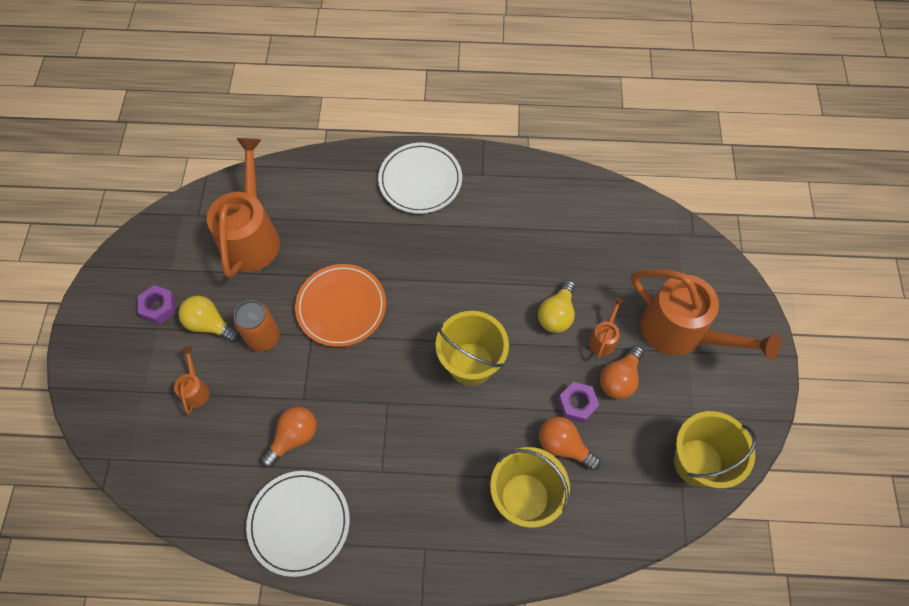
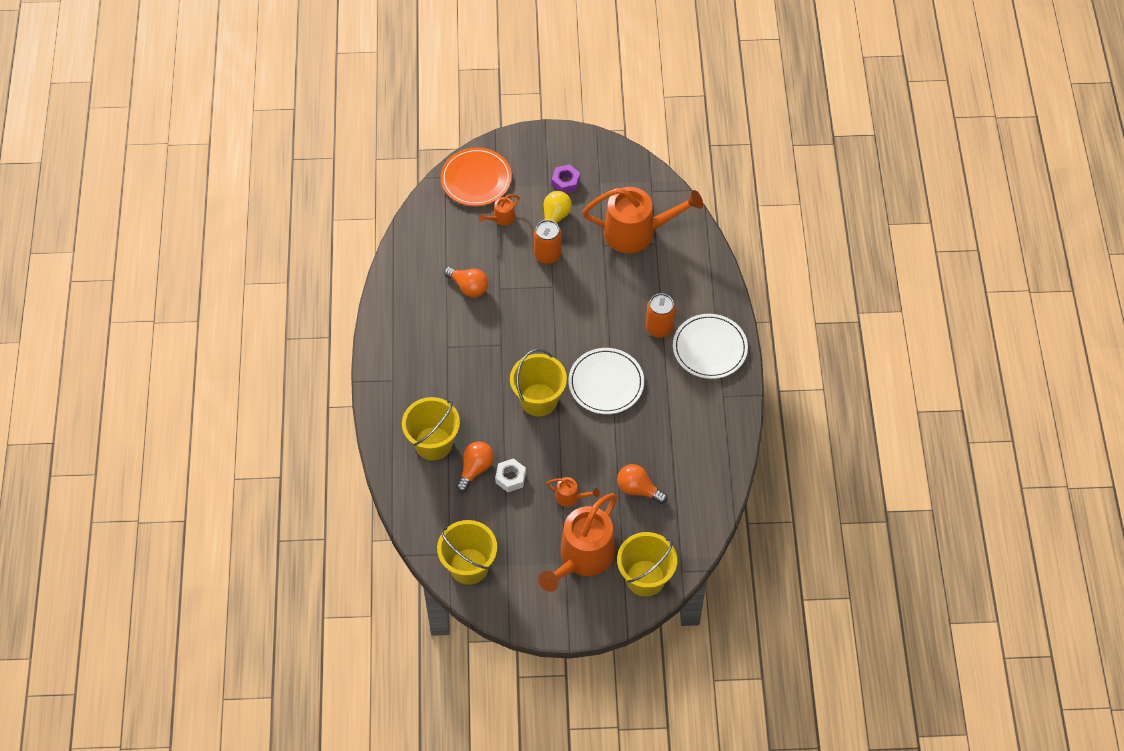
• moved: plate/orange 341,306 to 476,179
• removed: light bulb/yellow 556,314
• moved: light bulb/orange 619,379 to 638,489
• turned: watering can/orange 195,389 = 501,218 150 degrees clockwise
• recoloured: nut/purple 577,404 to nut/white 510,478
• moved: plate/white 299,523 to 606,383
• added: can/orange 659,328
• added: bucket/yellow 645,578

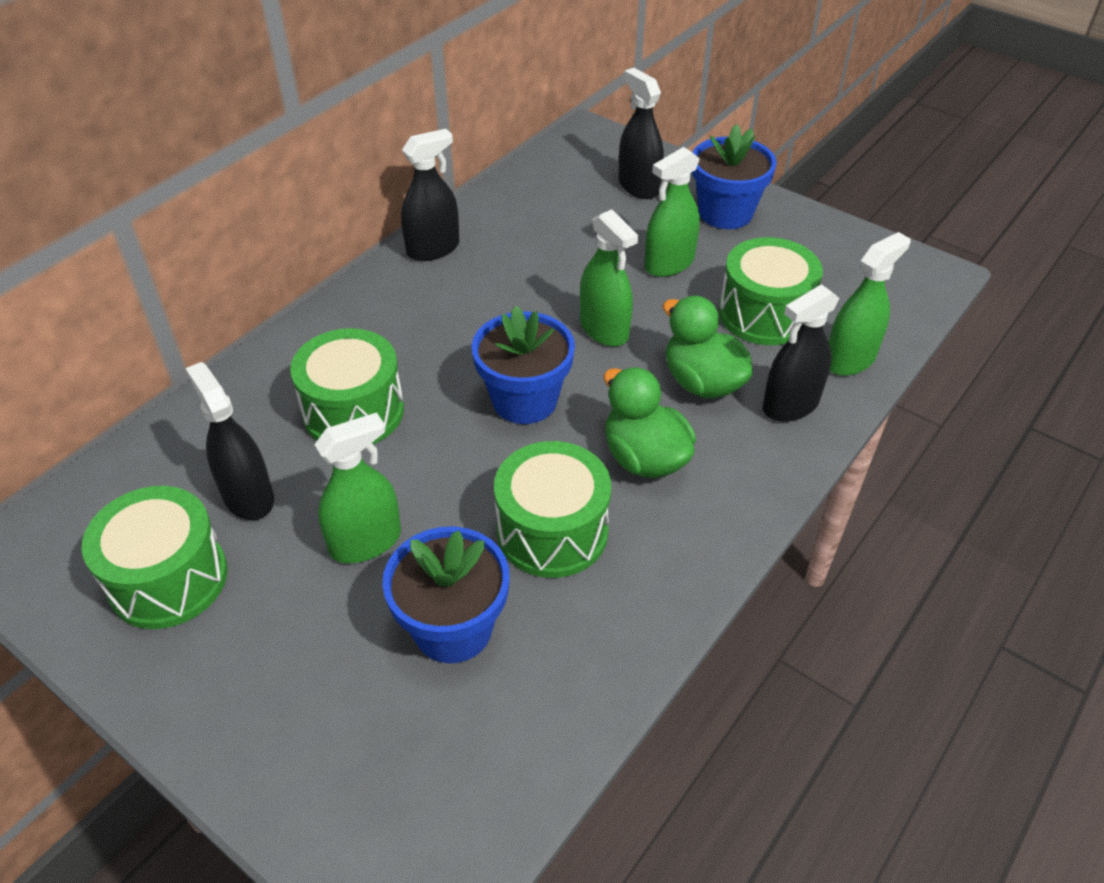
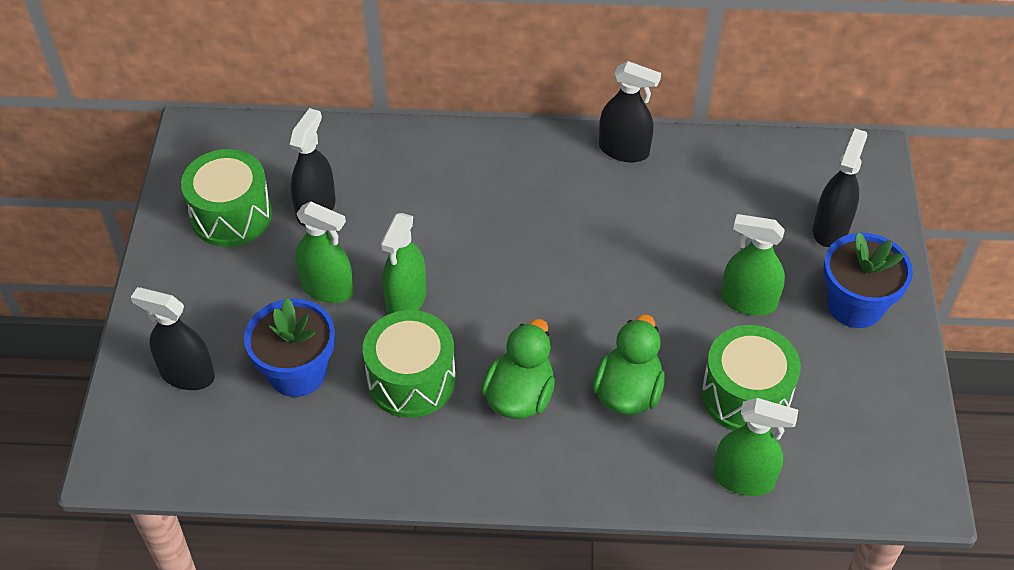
• moved: spray bottle/green 604,329 to 406,300
• moved: spray bottle/black 790,405 to 187,374
• removed: flower pot/blue 524,400
• removed: drum/green 353,411

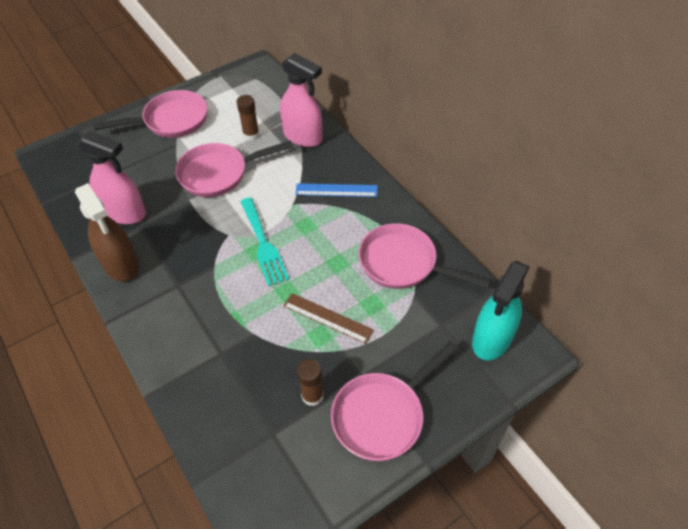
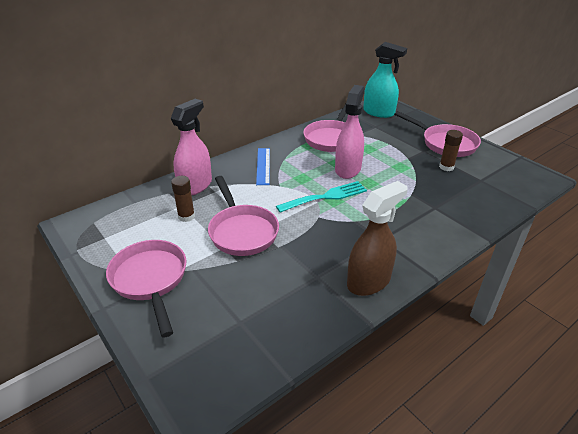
• moved: spray bottle/pink 125,213 to 348,169
• removed: ruler/brown 327,318

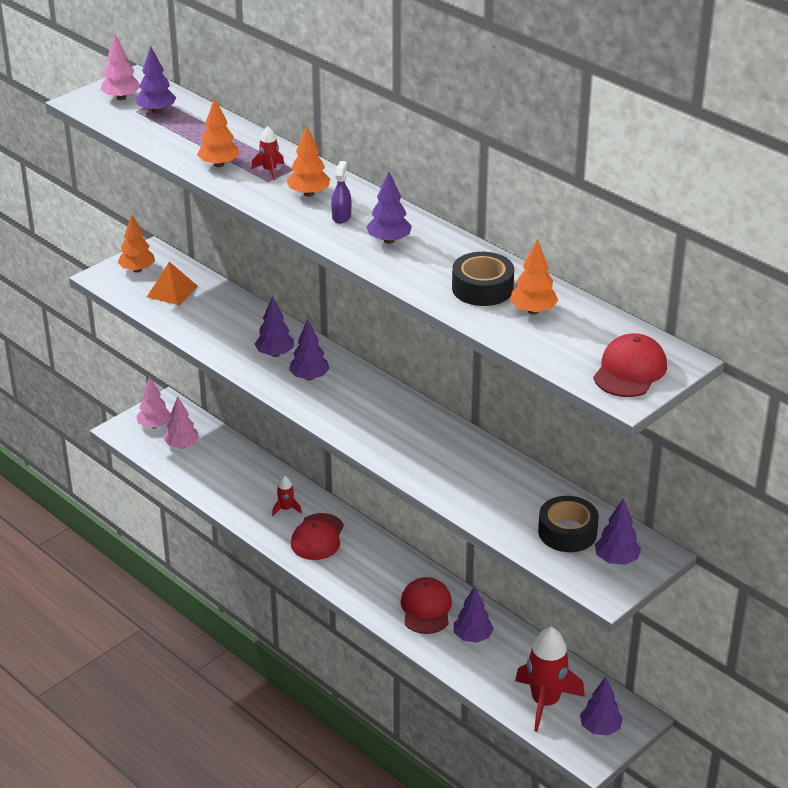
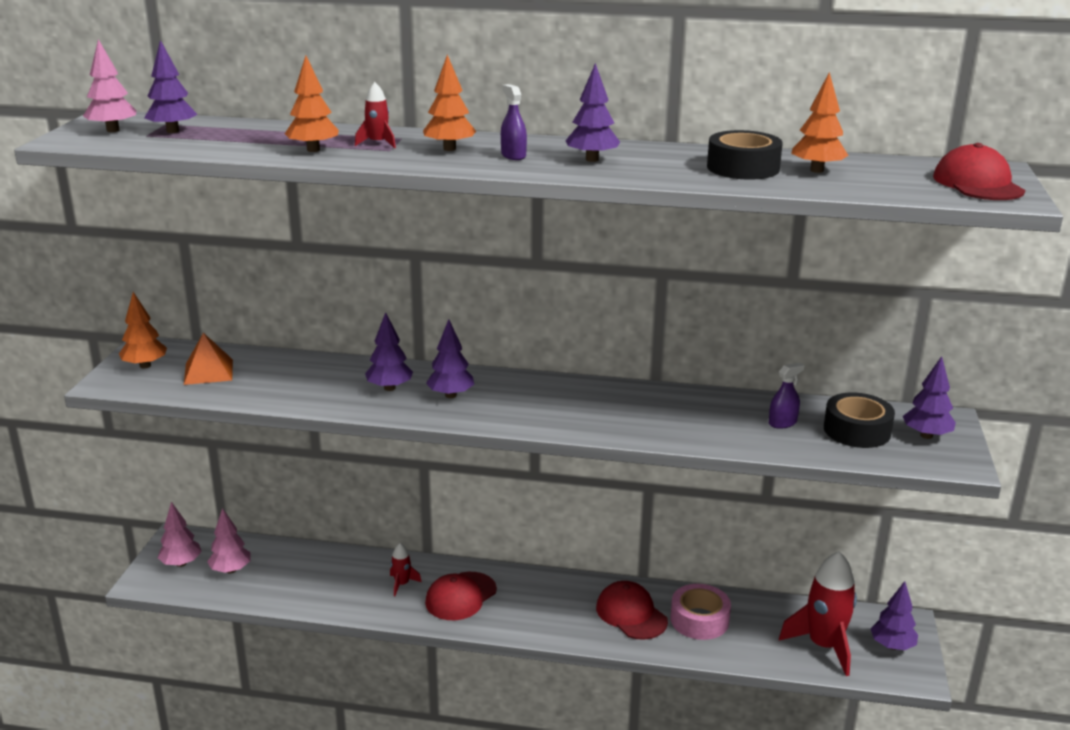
• turned: cap/red 317,537 = 460,596 60 degrees clockwise
• replaced: tree/purple 472,637 to tape/pink 699,620
• added: spray bottle/purple 782,423

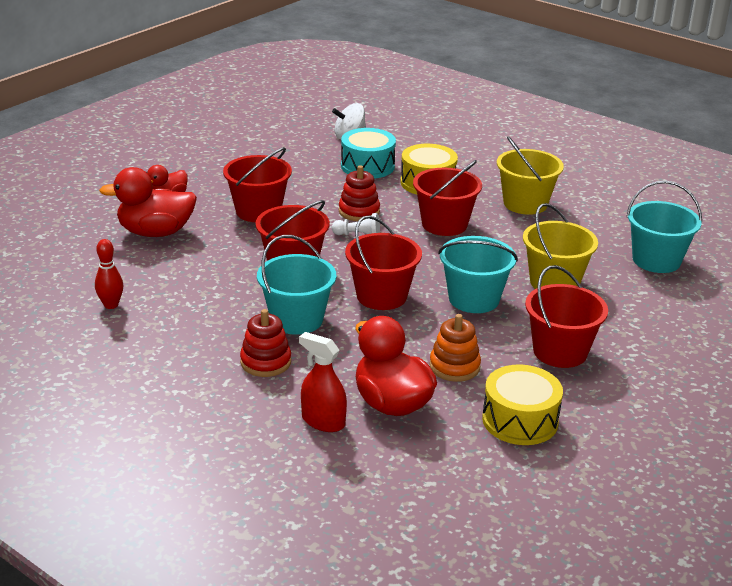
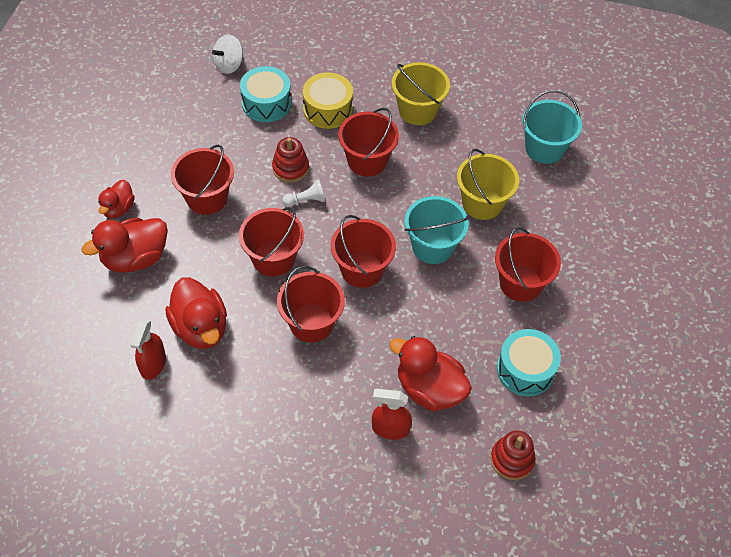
• recoloured: bucket/turquoise 297,319 to bucket/red 311,323
• replaced: bowling pin/red 111,305 to spray bottle/red 153,364
• moved: stacking toy/red 265,362 to 512,459
• removed: stacking toy/orange 454,366
• recoloured: drum/yellow 520,420 to drum/turquoise 525,370
• added: duck/red 200,328

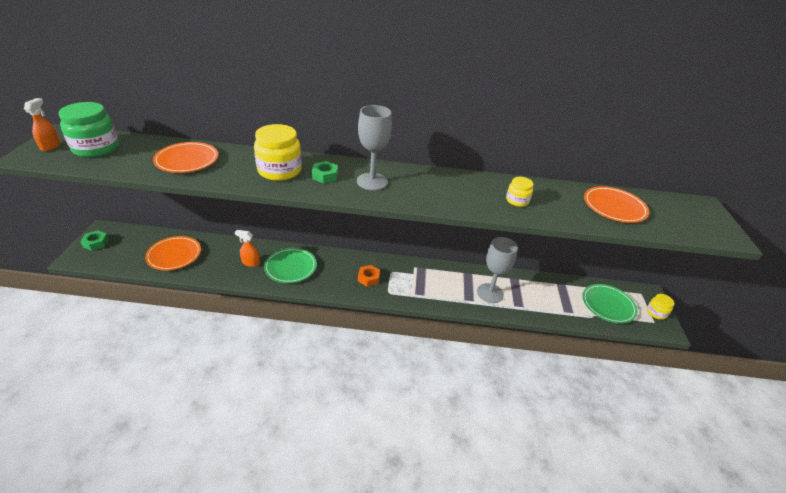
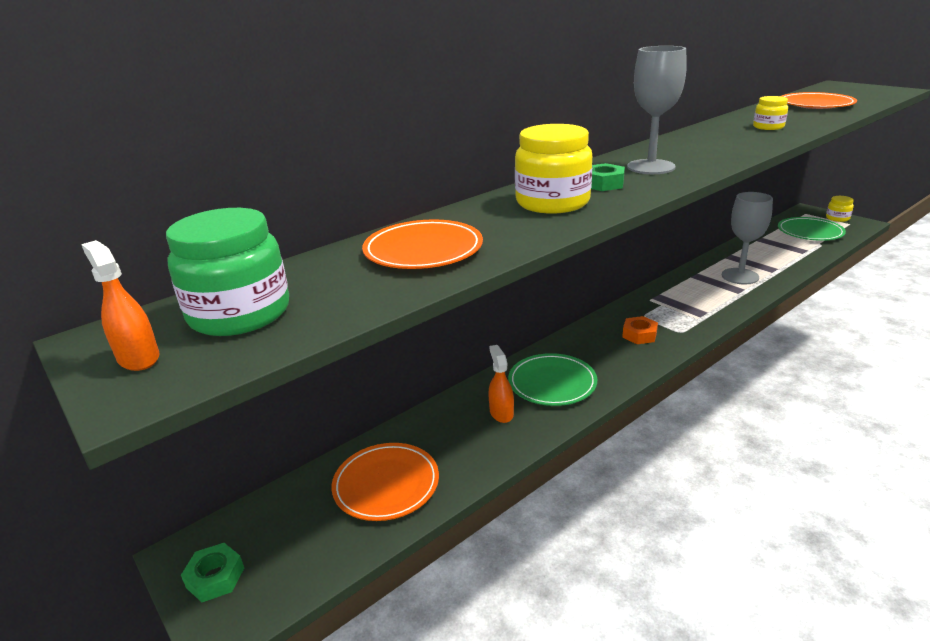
• turned: spray bottle/orange 251,262 = 501,413 105 degrees clockwise

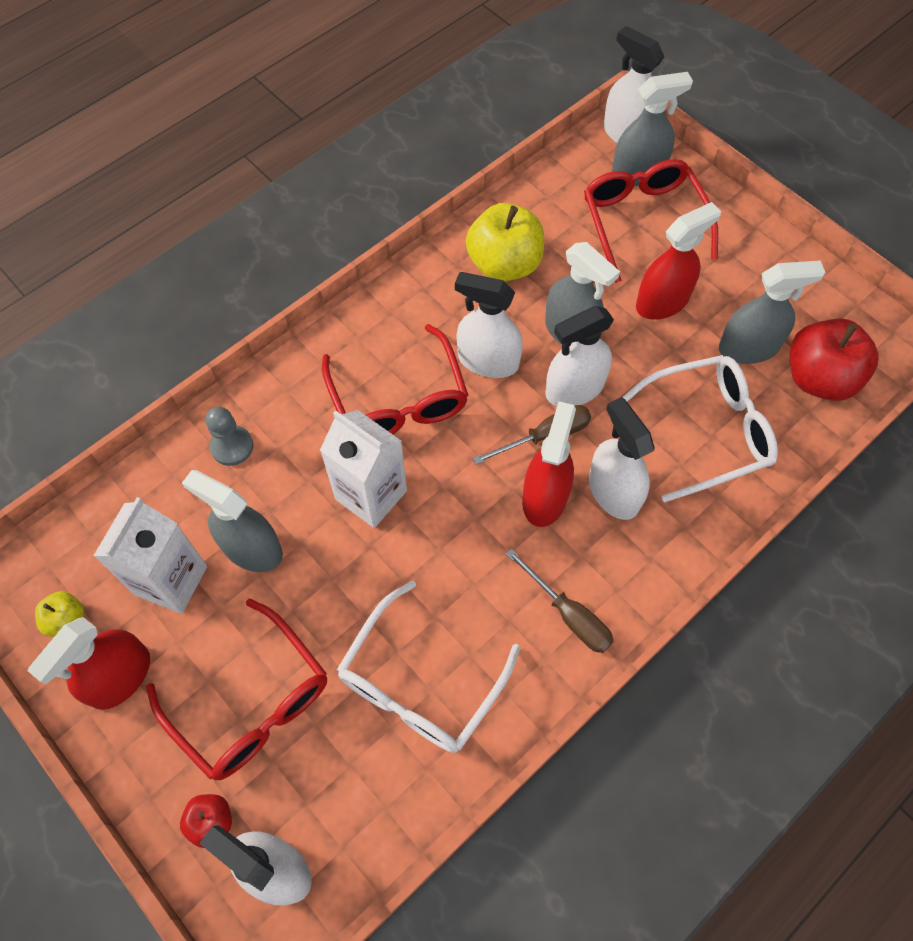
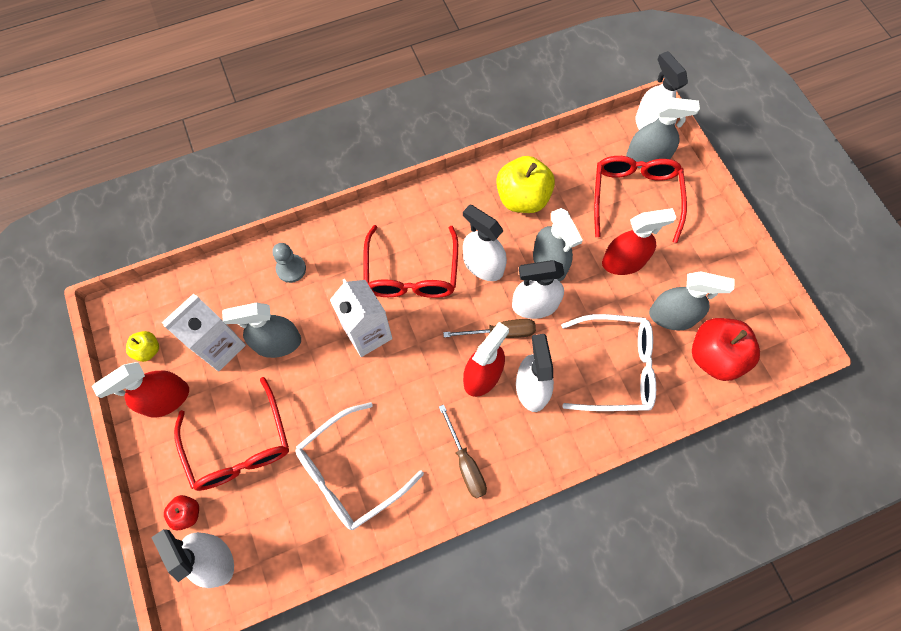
• turned: spray bottle/grey 251,548 = 277,343 60 degrees counterclockwise

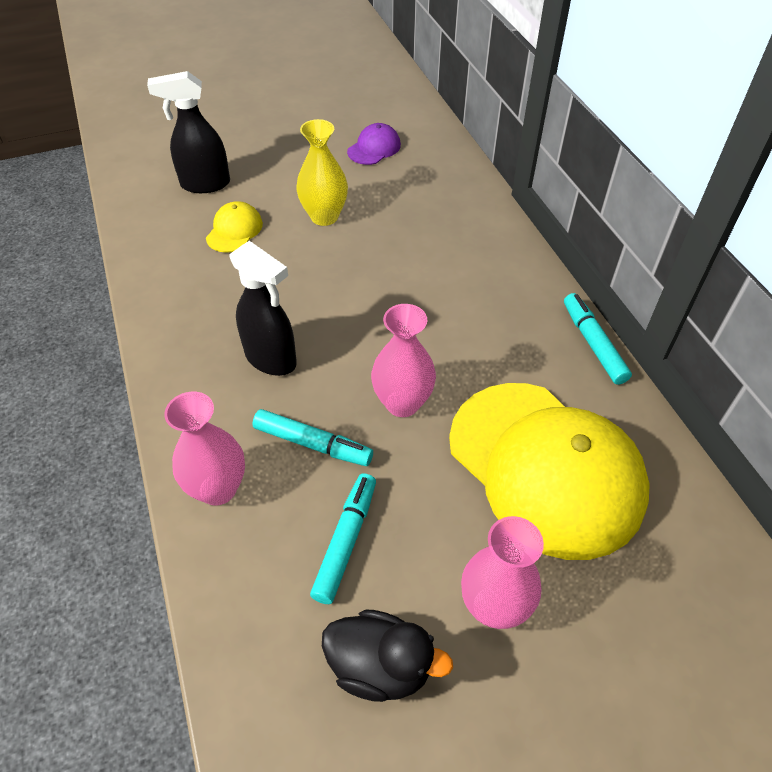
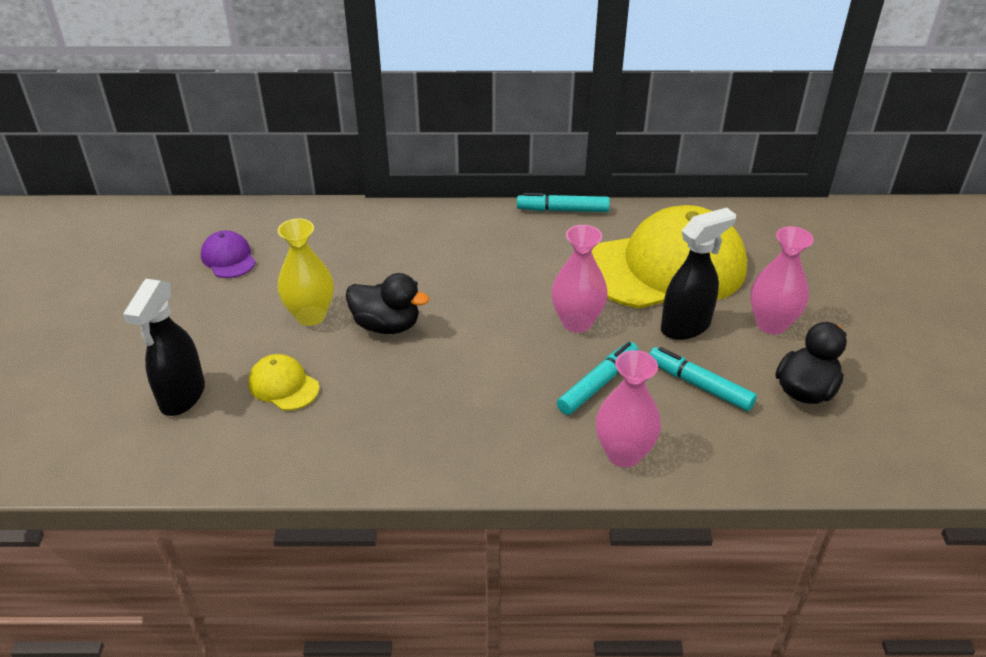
• moved: spray bottle/black 271,359 to 686,326
• added: duck/black 386,325

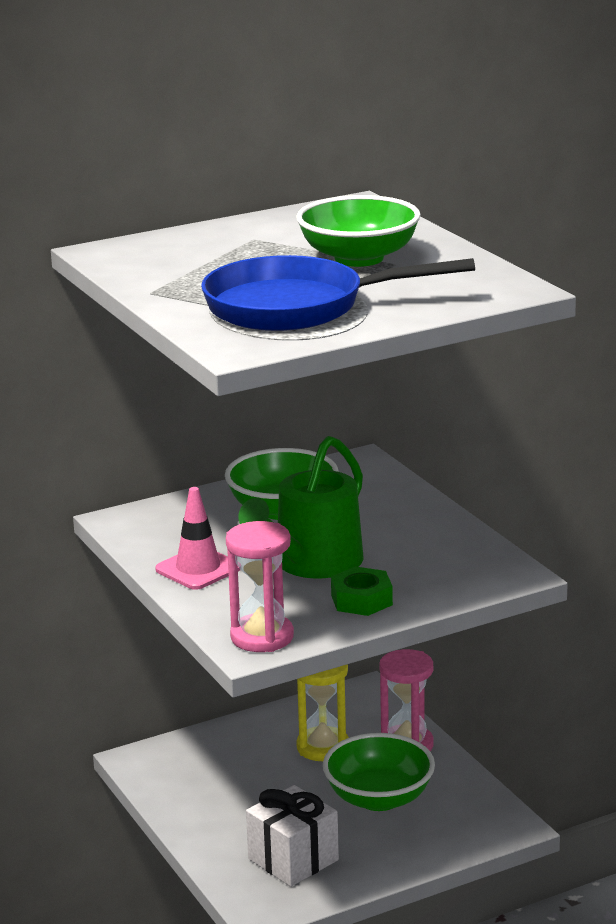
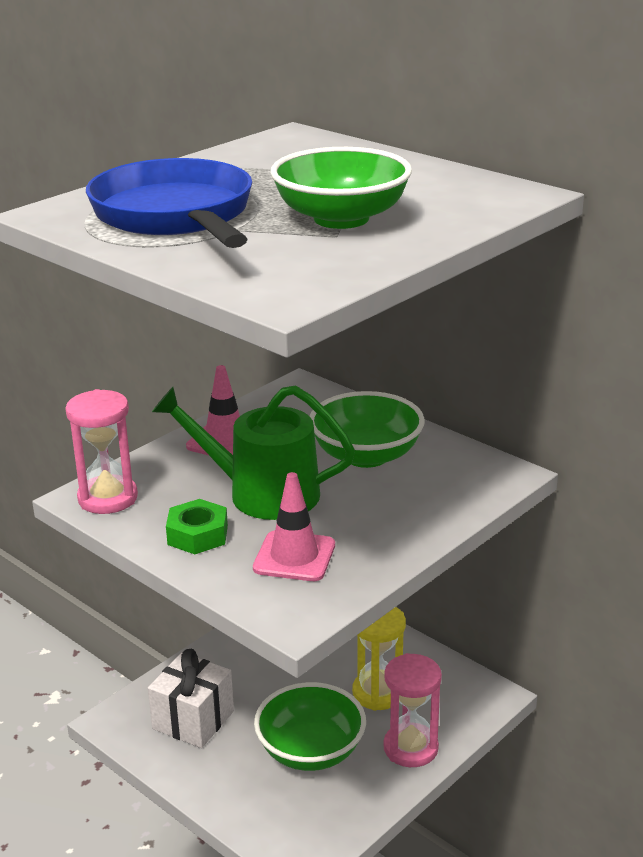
• added: traffic cone/pink 294,557

